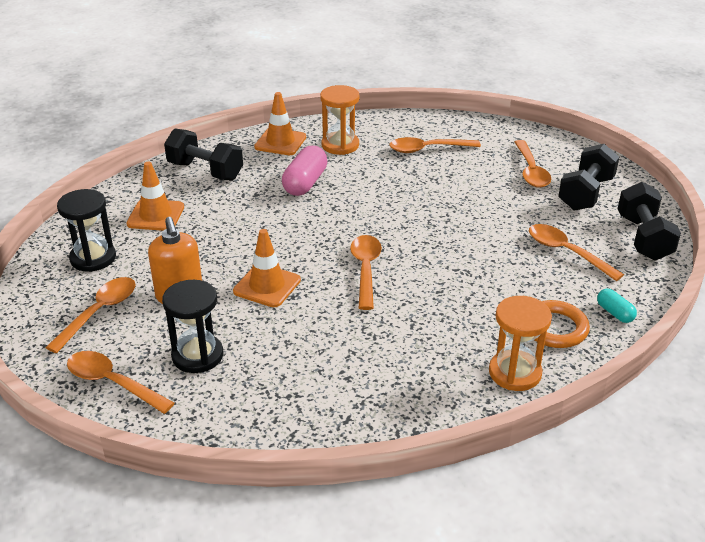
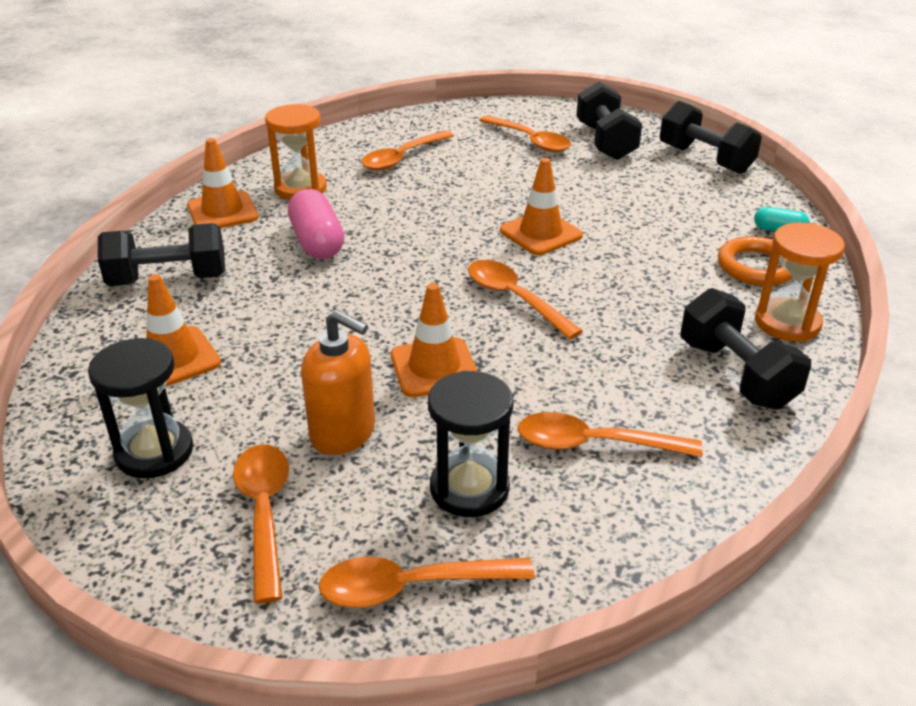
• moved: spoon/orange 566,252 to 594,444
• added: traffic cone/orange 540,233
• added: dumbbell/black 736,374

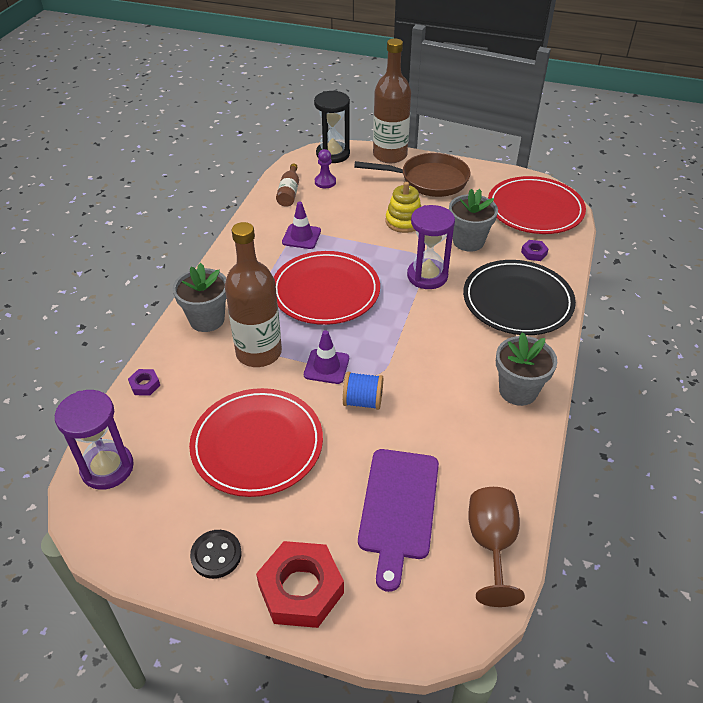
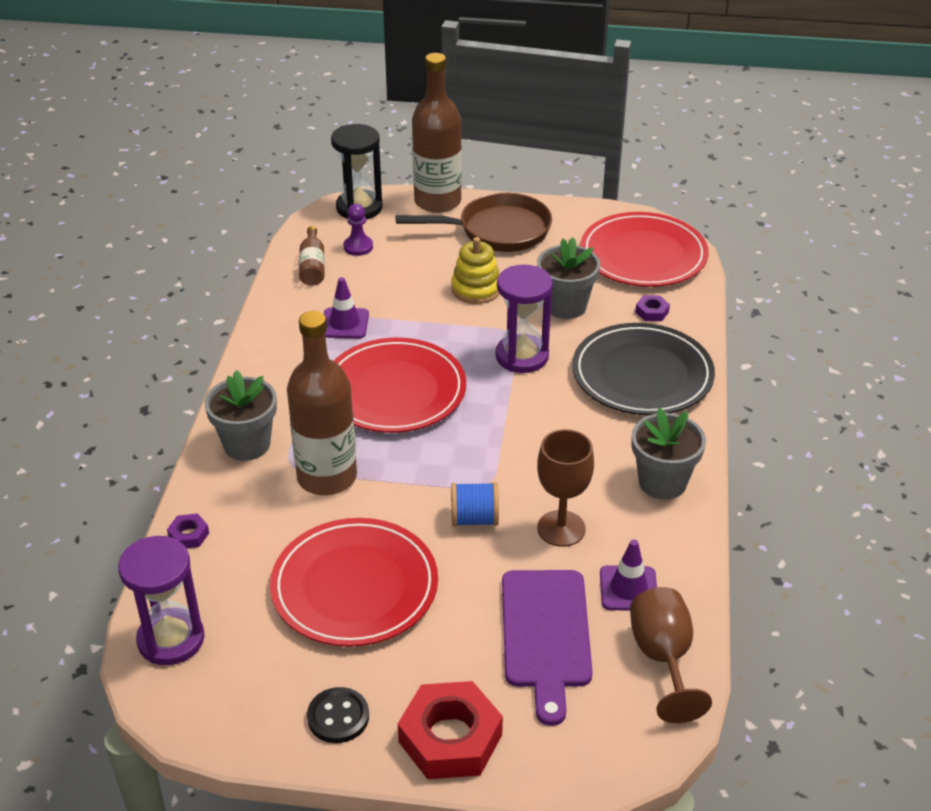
• moved: traffic cone/purple 326,366 to 628,588
• added: goblet/brown 561,528

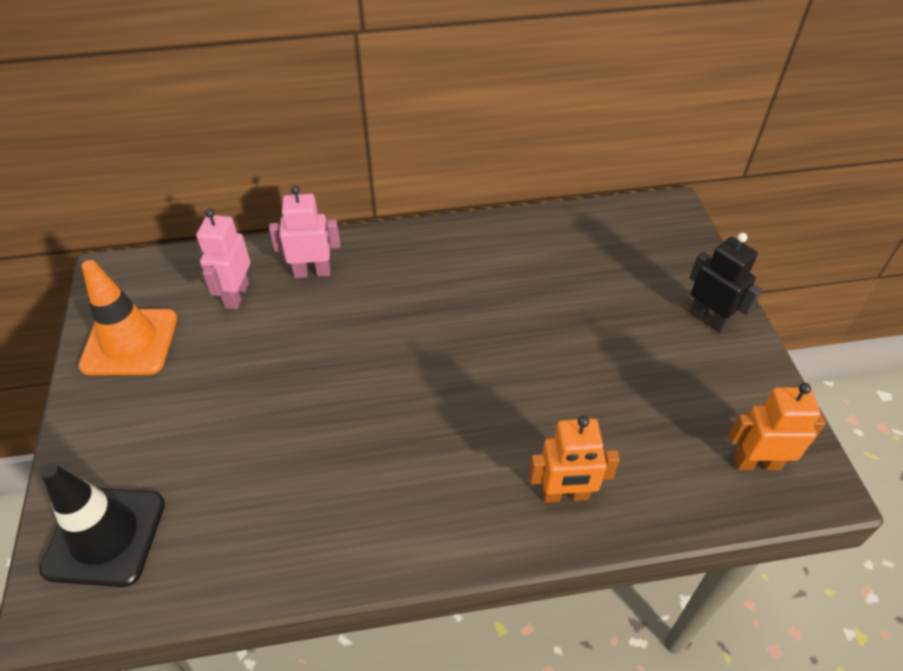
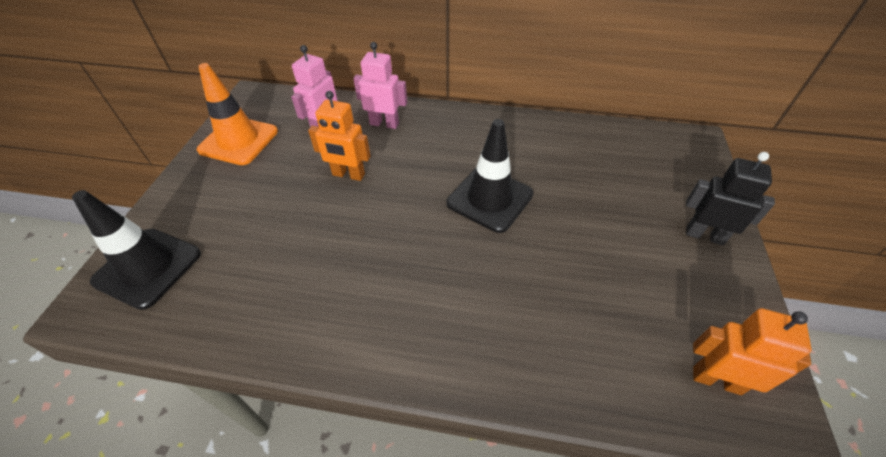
• turned: robot/black 708,319 = 704,235 45 degrees counterclockwise
• moved: robot/orange 565,495 to 348,175
• added: traffic cone/black 490,199

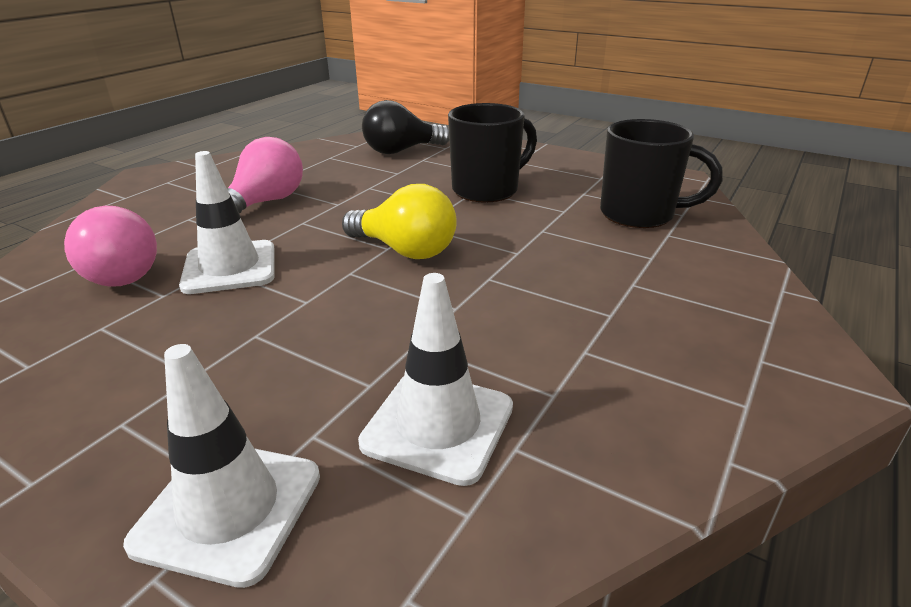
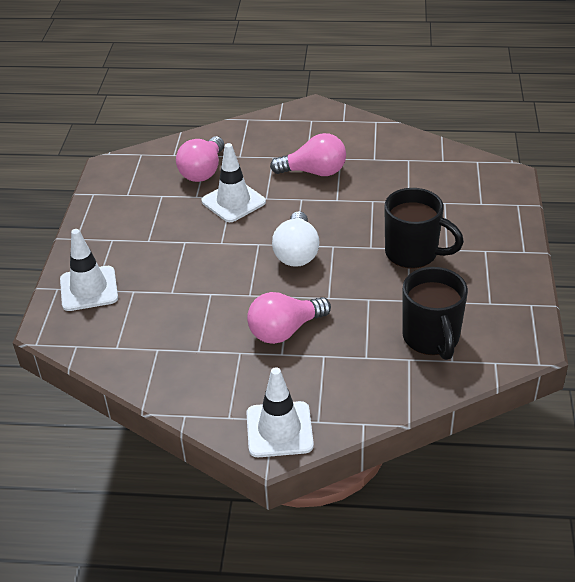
• removed: light bulb/black 401,151
• recoloured: light bulb/yellow 405,250 to light bulb/white 297,253
• moved: traffic cone/white 438,425 to 279,429
• added: light bulb/pink 285,331

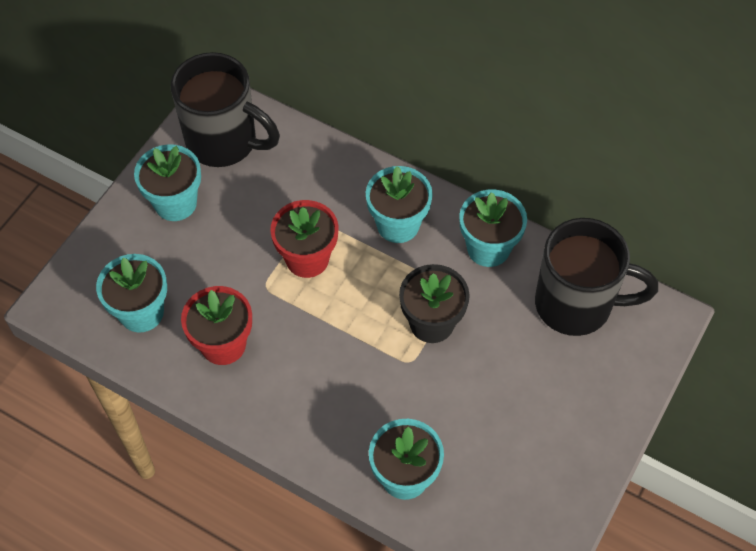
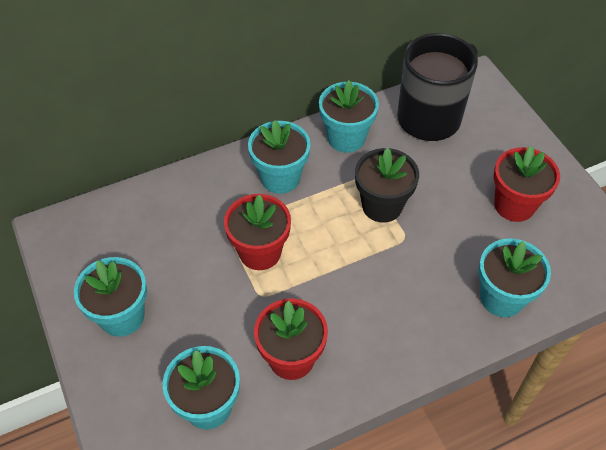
• removed: mug/black 224,142
• added: flower pot/red 514,205

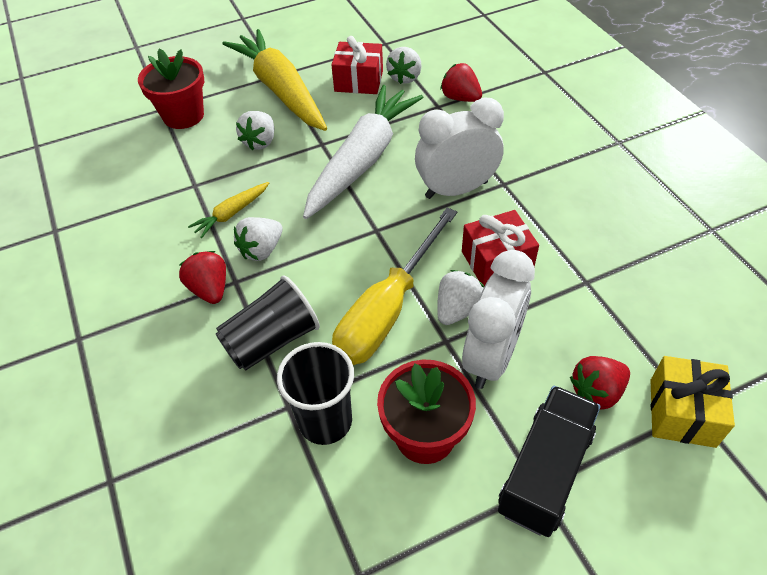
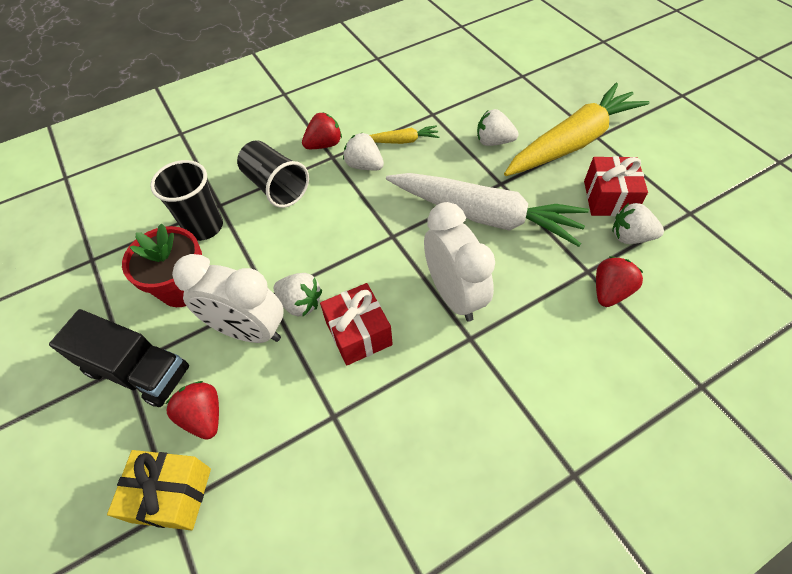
• removed: flower pot/red 183,116
• turned: carrot/yellow 231,214 = 402,141 135 degrees clockwise
• removed: screwdriver/yellow 387,310

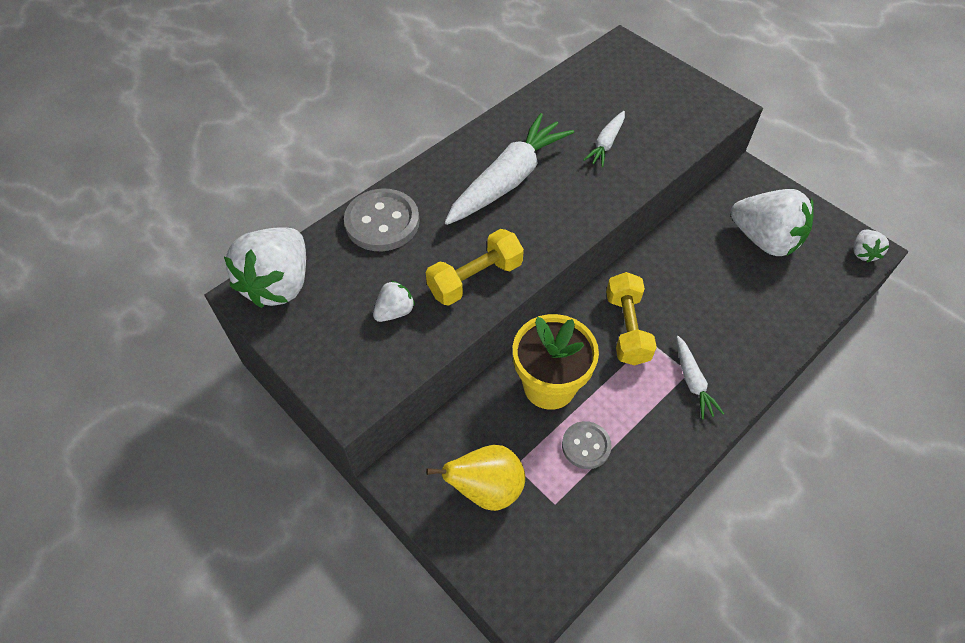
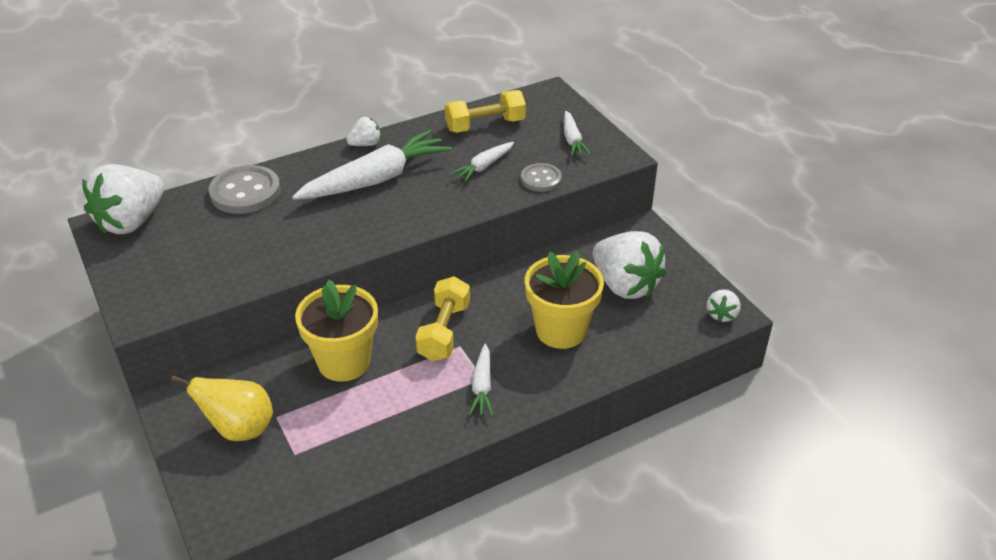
• moved: dumbbell/yellow 475,279 to 485,125
• moved: strawberry/white 395,311 to 365,144
• moved: button/grey 586,446 to 541,179
• added: carrot/white 572,140
• added: flower pot/yellow 561,330

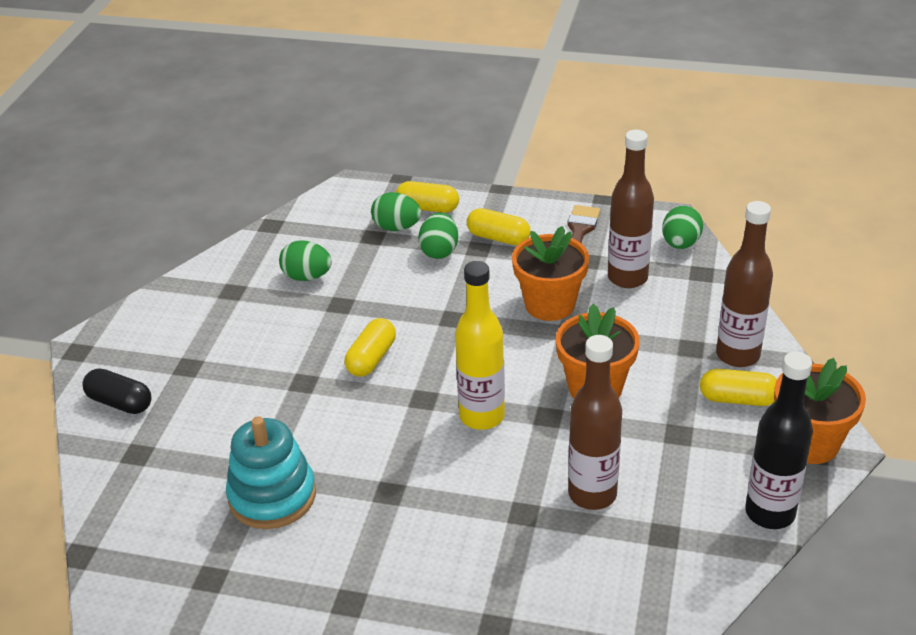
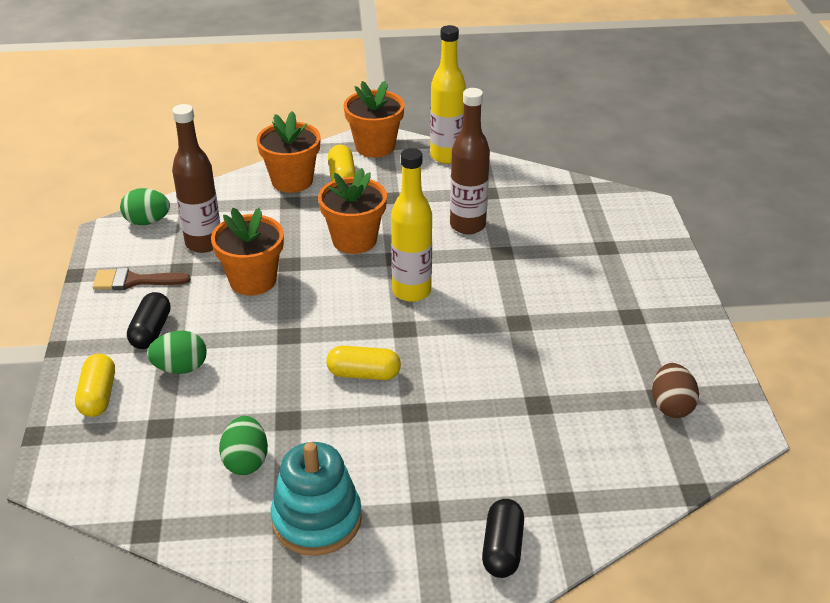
• removed: egg/green 397,227
• replaced: bottle/brown 737,355 to flower pot/orange 292,181
• recoloured: capsule/yellow 498,238 to capsule/black 151,331
• recoloured: bottle/black 770,513 to bottle/yellow 446,156
• moved: stacking toy/turquoise 272,496 to 317,519
• added: egg/brown 671,406

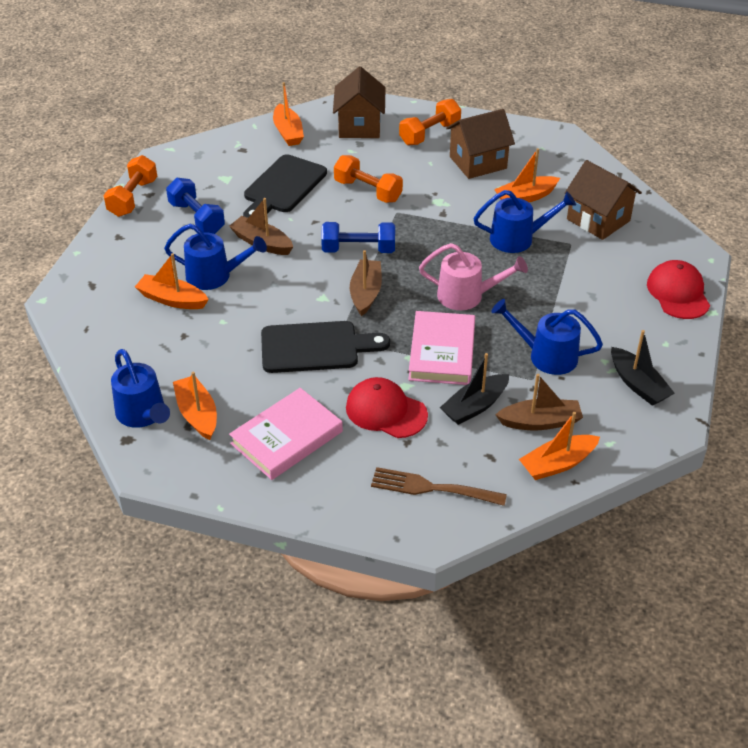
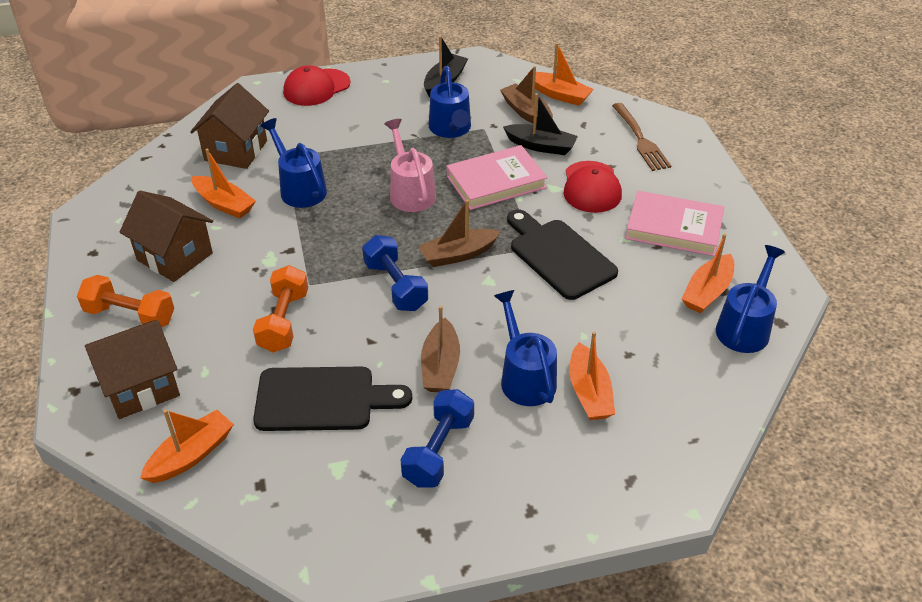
• removed: dumbbell/orange 133,198

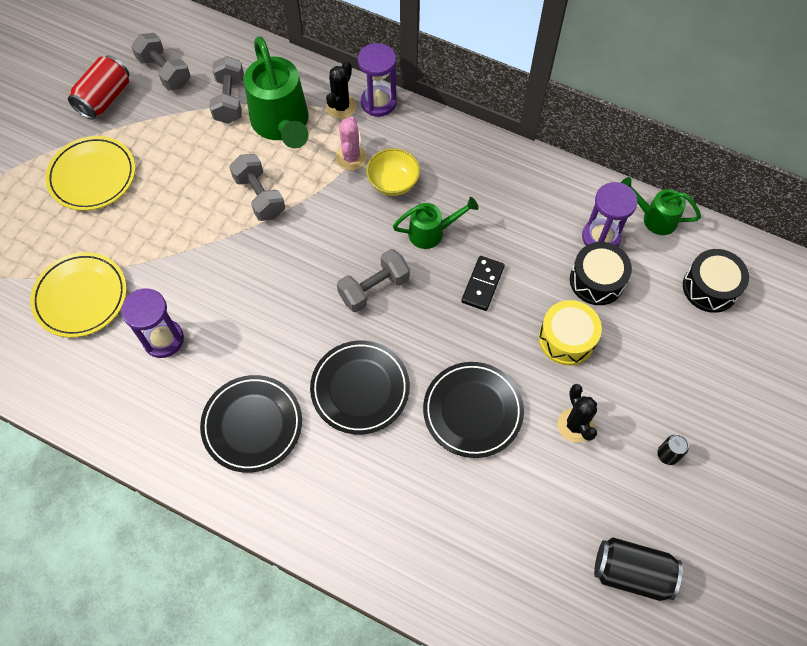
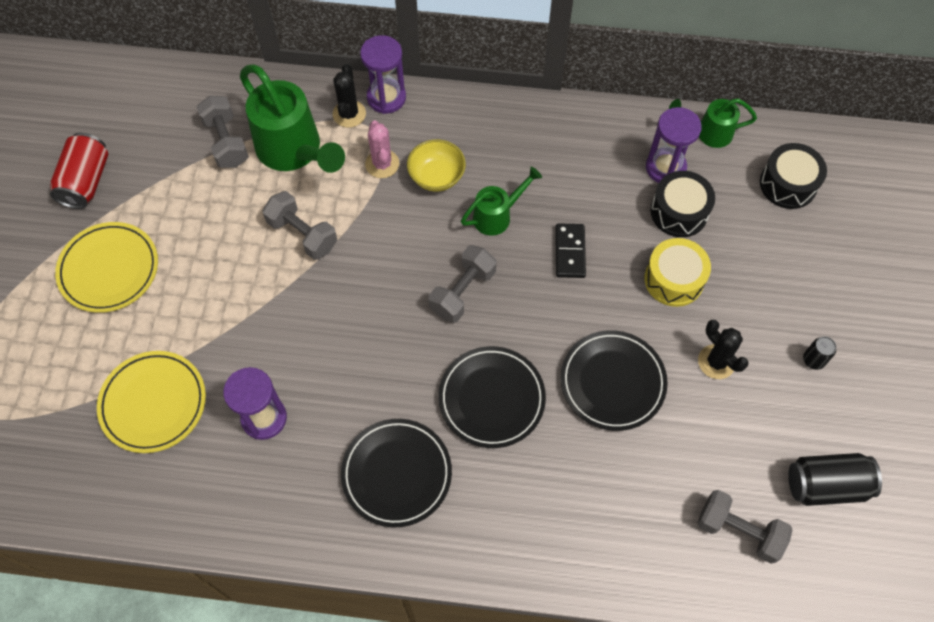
• moved: dumbbell/grey 165,72 to 739,531

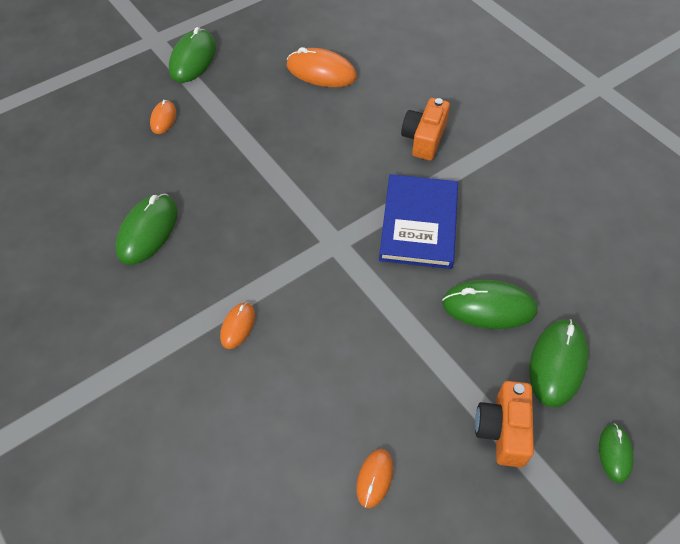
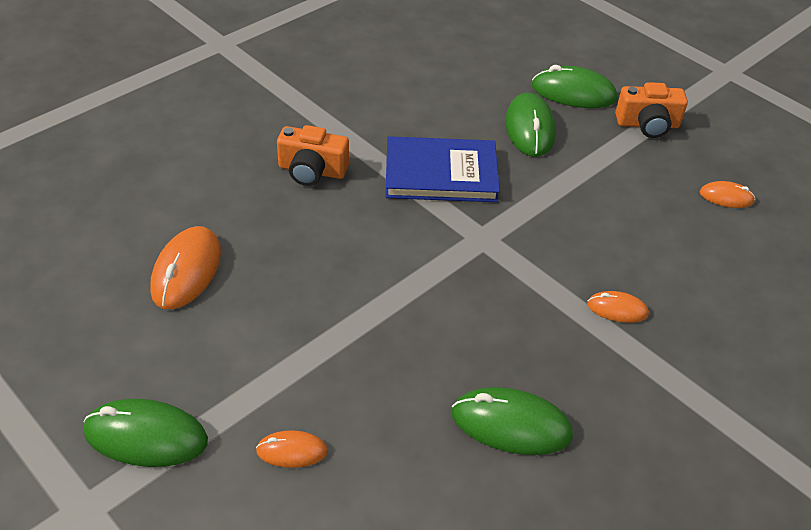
• removed: mouse/green 615,453

